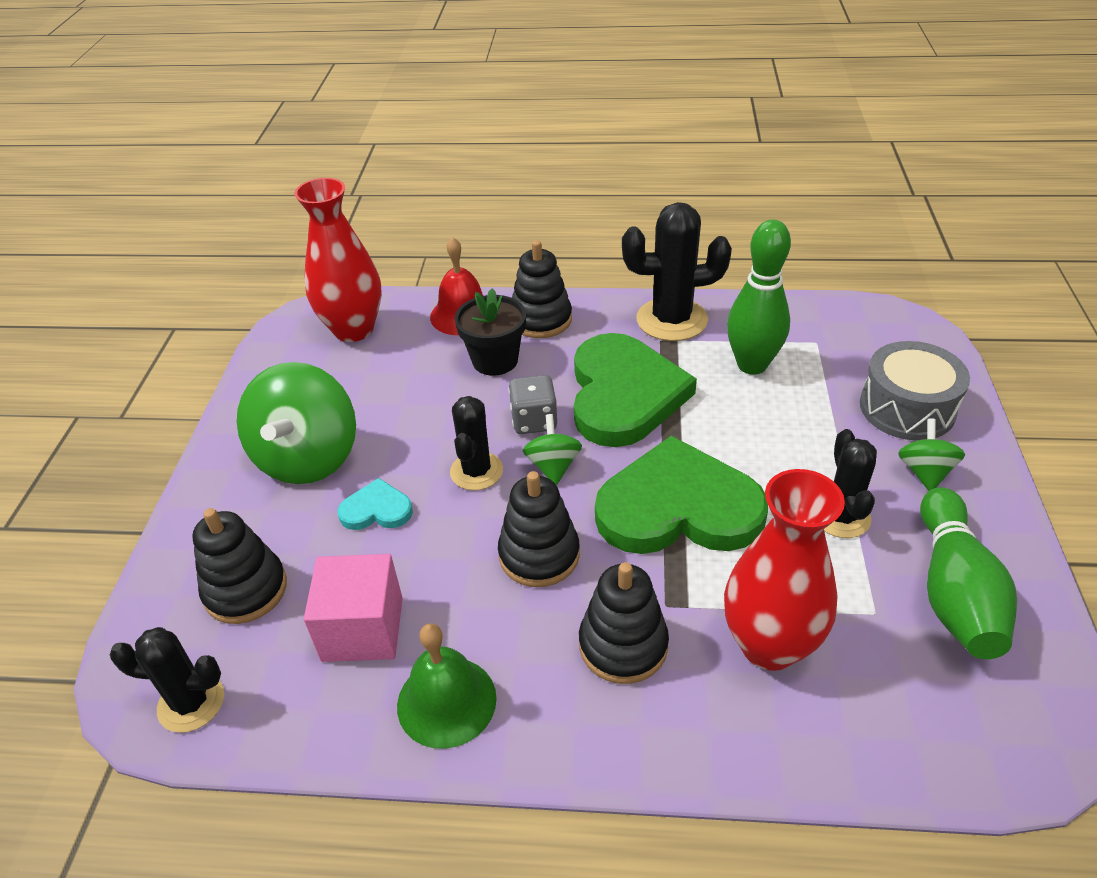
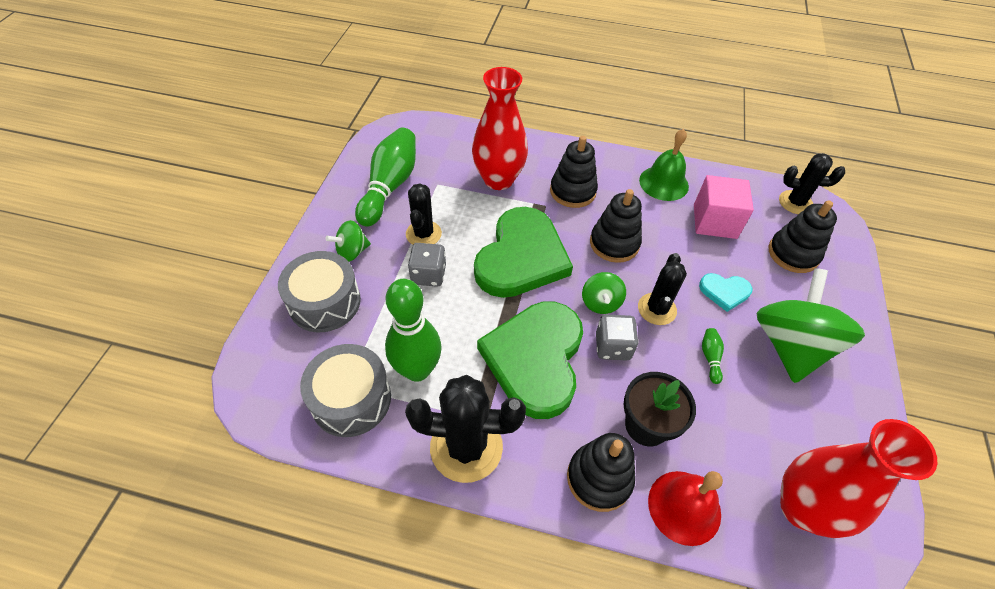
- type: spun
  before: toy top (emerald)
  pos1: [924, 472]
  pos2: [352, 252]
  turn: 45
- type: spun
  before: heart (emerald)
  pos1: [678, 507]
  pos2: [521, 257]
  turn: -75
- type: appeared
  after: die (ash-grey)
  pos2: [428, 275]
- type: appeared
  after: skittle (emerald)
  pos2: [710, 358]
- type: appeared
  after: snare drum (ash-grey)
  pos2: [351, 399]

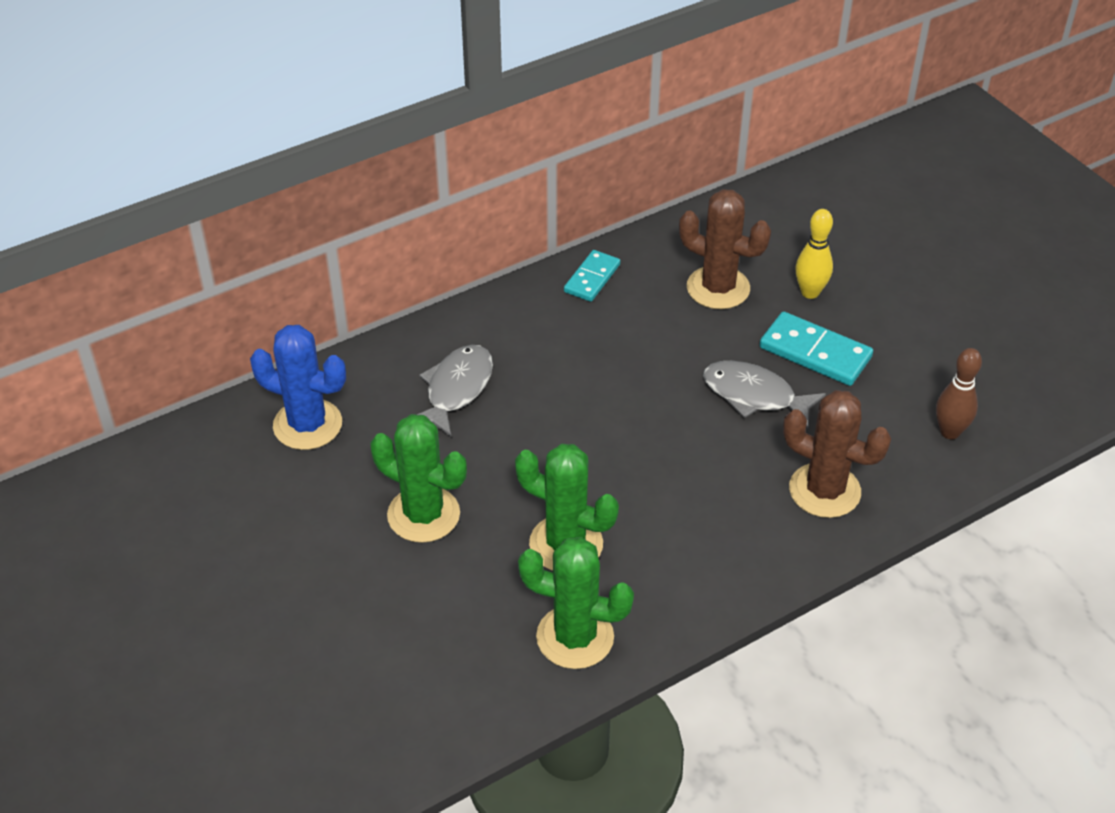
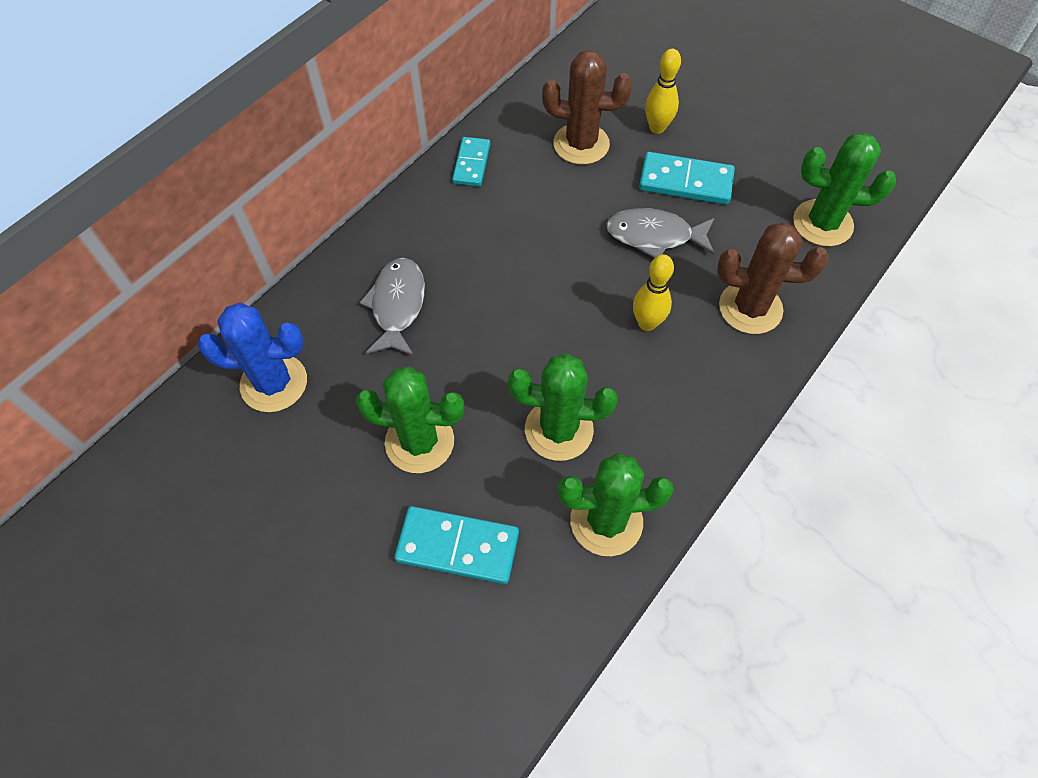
- type: exchanged
  before: skittle (brown)
  after: prickly plant (emerald)
  pos1: [950, 432]
  pos2: [822, 223]
- type: appeared
  after: skittle (yellow)
  pos2: [647, 323]
- type: appeared
  after: domino (aqua)
  pos2: [457, 547]

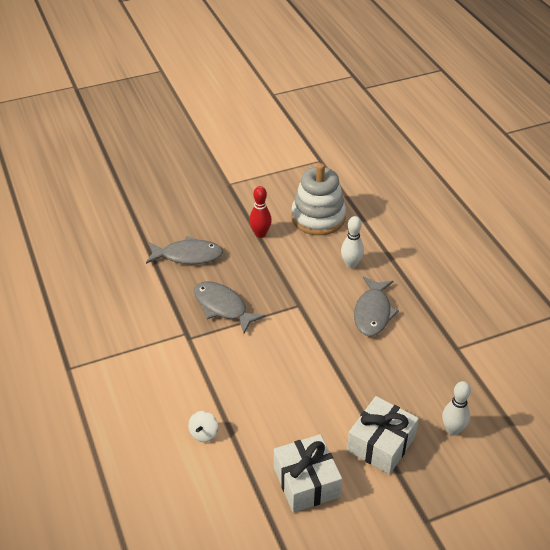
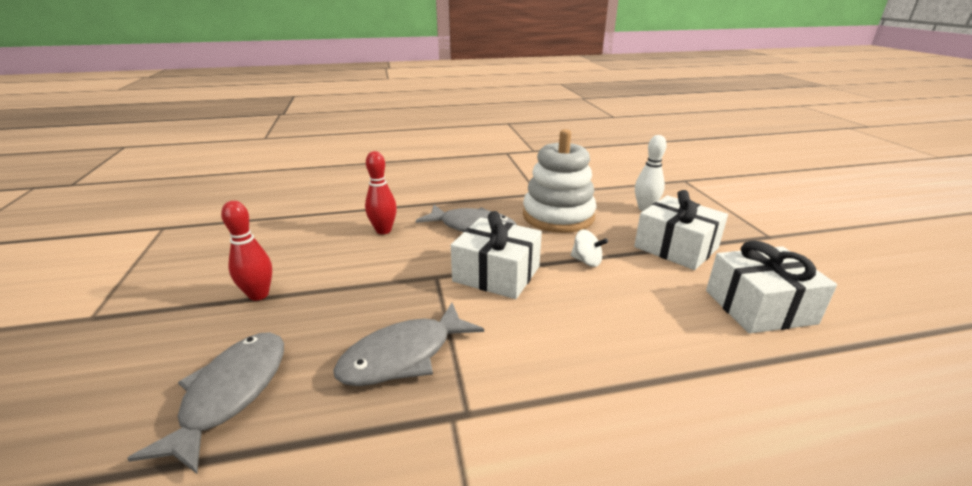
- type: relocated
  before: ring stacker (white)
  pos1: [318, 217]
  pos2: [558, 216]
- type: colour
  before: skittle (white)
  after: skittle (crimson)
  pos1: [351, 264]
  pos2: [383, 230]
- type: relocated
  before: toy top (white)
  pos1: [204, 433]
  pos2: [586, 261]
- type: appeared
  after: present (white)
  pos2: [496, 274]

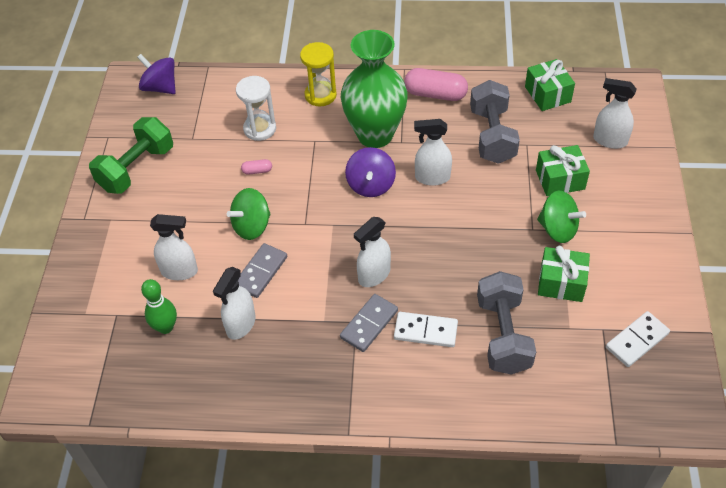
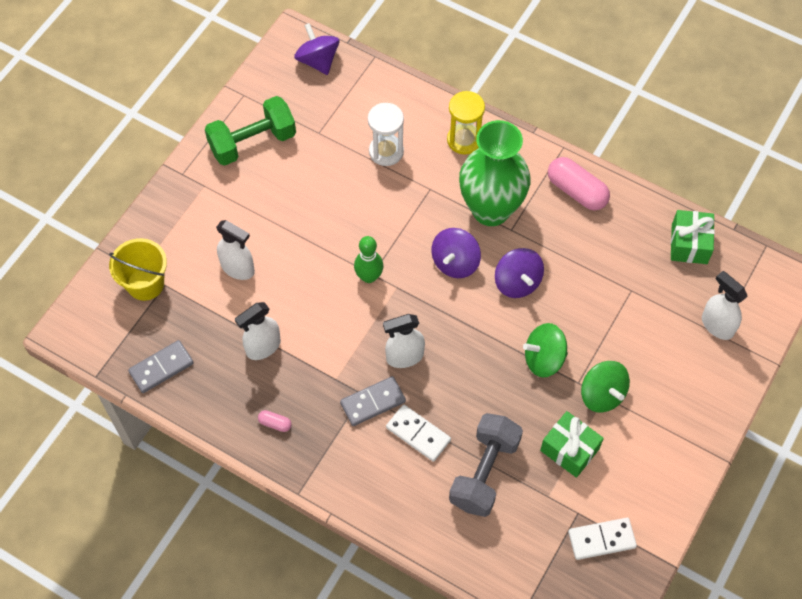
- type: missing
  before: dumbbell (ash-grey)
  pos1: [492, 135]
- type: exchanged
  before: sprayer (white)
  after: toy top (purple)
  pos1: [432, 177]
  pos2: [517, 282]
- type: missing
  before: present (emerald)
  pos1: [560, 179]
- type: relocated
  before: capsule (rose-pink)
  pos1: [257, 171]
  pos2: [275, 423]
- type: relocated
  before: toy top (emerald)
  pos1: [252, 226]
  pos2: [543, 359]
- type: relocated
  before: domino (ash-grey)
  pos1: [260, 272]
  pos2: [161, 367]
- type: relocated
  before: skittle (emerald)
  pos1: [165, 327]
  pos2: [369, 276]
- type: appeared
  after: sand bucket (yellow)
  pos2: [145, 284]

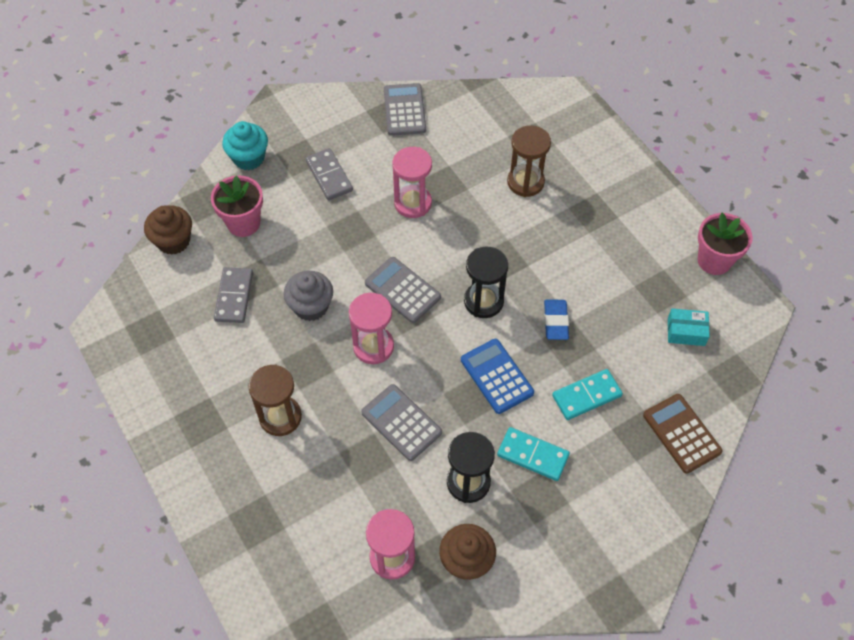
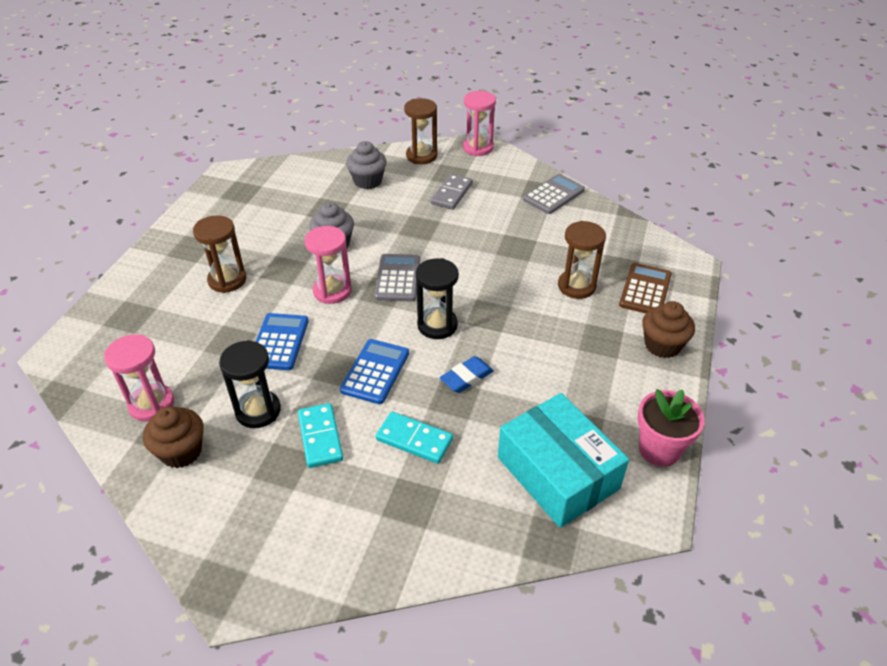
- type: exchanged
  before: cupcake (aqua)
  after: sand timer (brown)
  pos1: [249, 158]
  pos2: [421, 156]
- type: relocated
  before: sand timer (rose-pink)
  pos1: [413, 203]
  pos2: [478, 148]
- type: exchanged
  before: plant pot (rose-pink)
  after: cupcake (ash-grey)
  pos1: [243, 223]
  pos2: [368, 181]
- type: relocated
  before: cupcake (brown)
  pos1: [173, 241]
  pos2: [662, 345]
- type: missing
  before: domino (ash-grey)
  pos1: [234, 296]
- type: size
  before: box (aqua)
  pos1: [686, 331]
  pos2: [558, 473]
  scale: 2.26
- type: colour
  before: adding machine (ash-grey)
  after: adding machine (cobalt)
  pos1: [401, 423]
  pos2: [279, 342]
- type: relocated
  before: adding machine (brown)
  pos1: [681, 433]
  pos2: [645, 290]

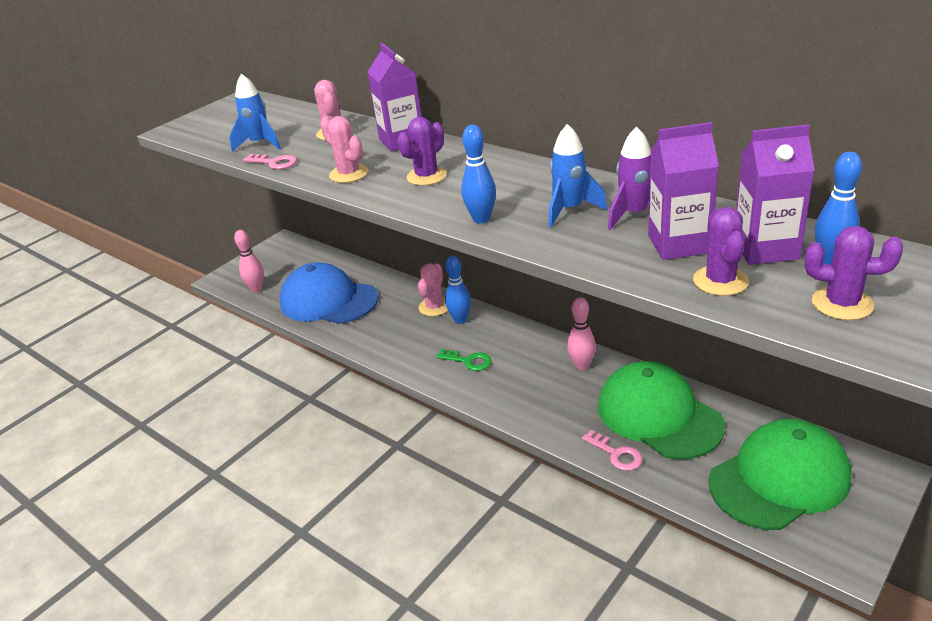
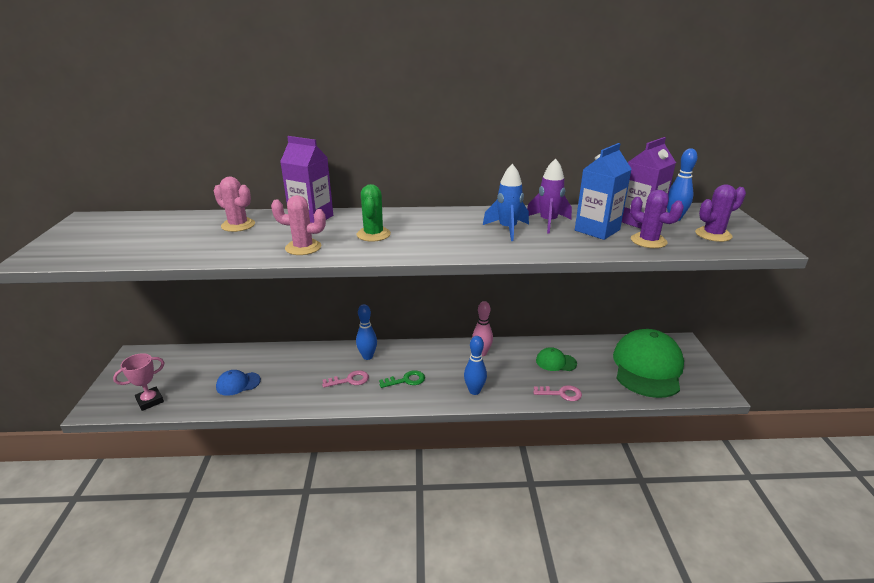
- type: missing
  before: toy rocket (cobalt)
  pos1: [260, 144]
- type: colour
  before: prickly plant (purple)
  after: prickly plant (emerald)
  pos1: [426, 176]
  pos2: [373, 234]
- type: colour
  before: milk carton (purple)
  after: milk carton (cobalt)
  pos1: [679, 244]
  pos2: [597, 230]
- type: relocated
  before: skittle (cobalt)
  pos1: [481, 219]
  pos2: [474, 391]
- type: relocated
  before: key (rose-pink)
  pos1: [274, 163]
  pos2: [349, 380]
- type: exchanged
  before: skittle (rose-pink)
  after: award cup (rose-pink)
  pos1: [257, 289]
  pos2: [150, 401]
- type: size
  before: baseball cap (cobalt)
  pos1: [328, 300]
  pos2: [238, 384]
  scale: 0.44
- type: missing
  before: prickly plant (rose-pink)
  pos1: [434, 307]
- type: size
  before: baseball cap (emerald)
  pos1: [658, 415]
  pos2: [555, 362]
  scale: 0.44

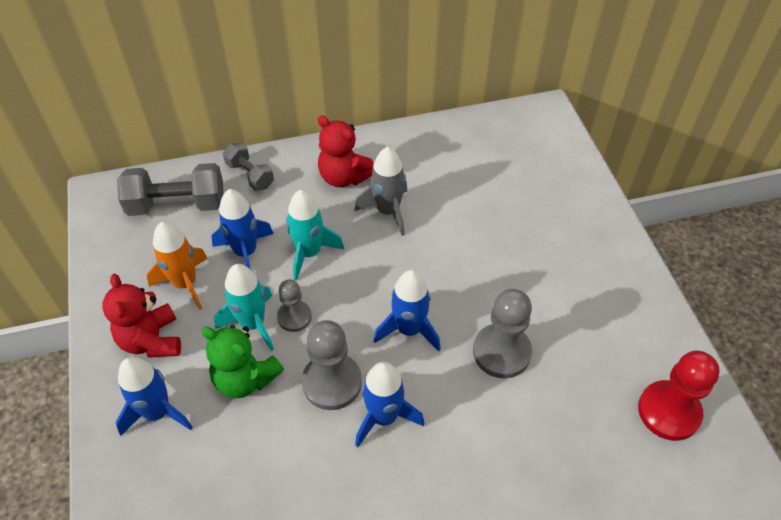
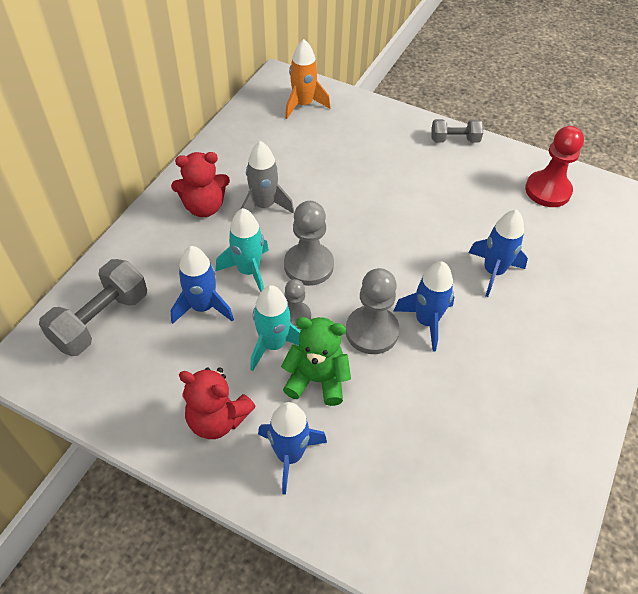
- type: relocated
  before: dumbbell (ash-grey)
  pos1: [250, 175]
  pos2: [454, 140]
- type: relocated
  before: toy rocket (bright orange)
  pos1: [185, 283]
  pos2: [303, 105]
- type: relocated
  before: toy rocket (cobalt)
  pos1: [409, 330]
  pos2: [493, 272]
- type: relocated
  before: chess pawn (ash-grey)
  pos1: [501, 352]
  pos2: [308, 265]
- type: spun
  before: stuffed bear (emerald)
  pos1: [245, 379]
  pos2: [317, 380]
  turn: -150

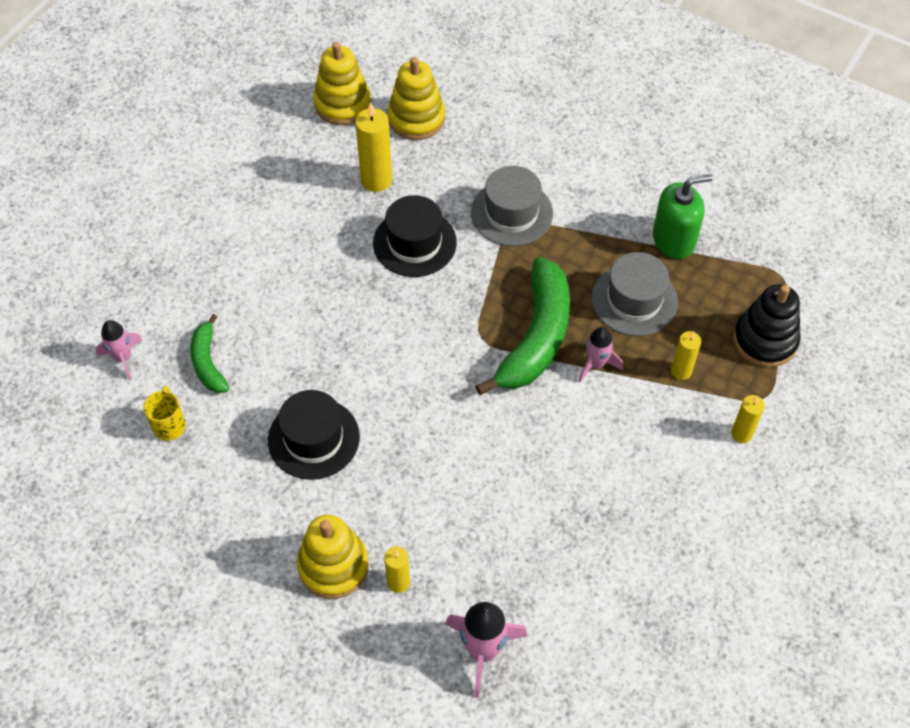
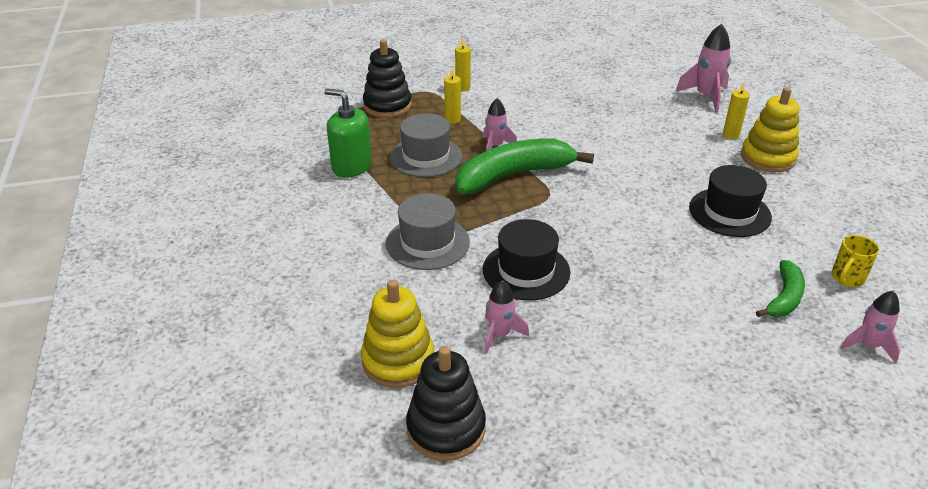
- type: colour
  before: ring stacker (yellow)
  after: ring stacker (jet-black)
  pos1: [342, 104]
  pos2: [446, 429]
- type: exchanged
  before: wax candle (yellow)
  after: toy rocket (rose-pink)
  pos1: [376, 180]
  pos2: [500, 335]

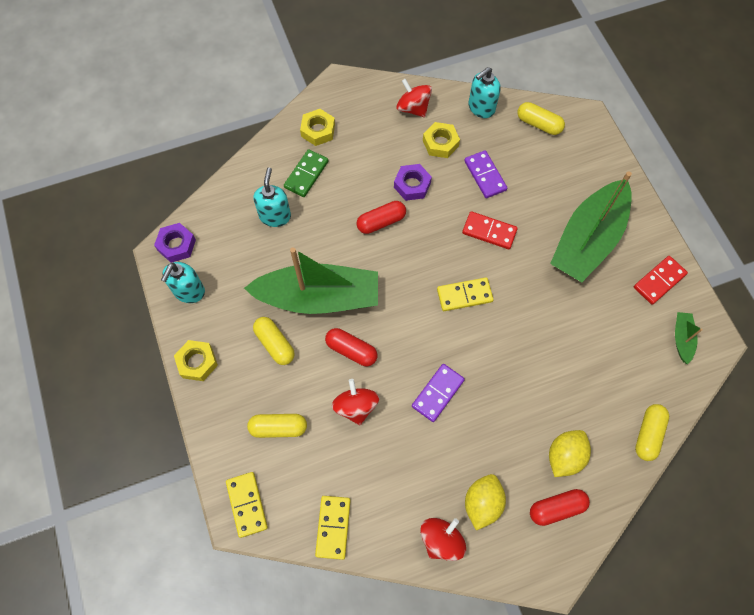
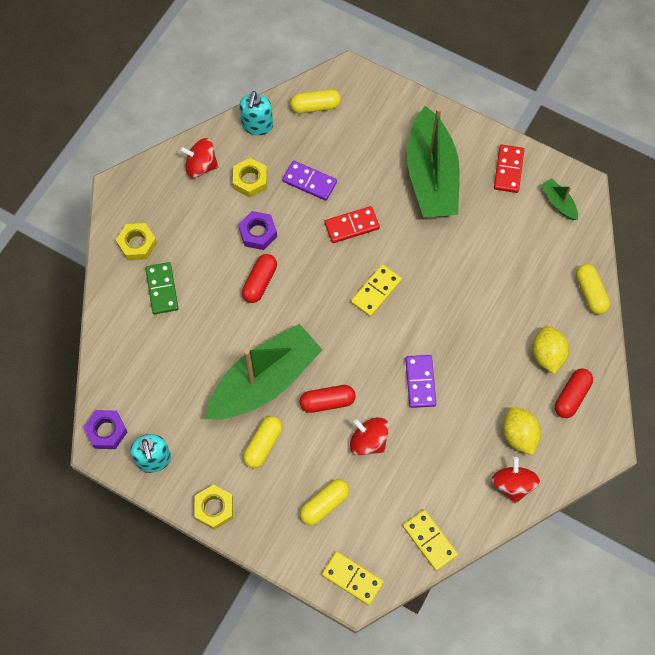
- type: missing
  before: soap dispenser (aqua)
  pos1: [275, 216]
- type: spun
  before: capsule (yellow)
  pos1: [275, 344]
  pos2: [263, 445]
  turn: -75

